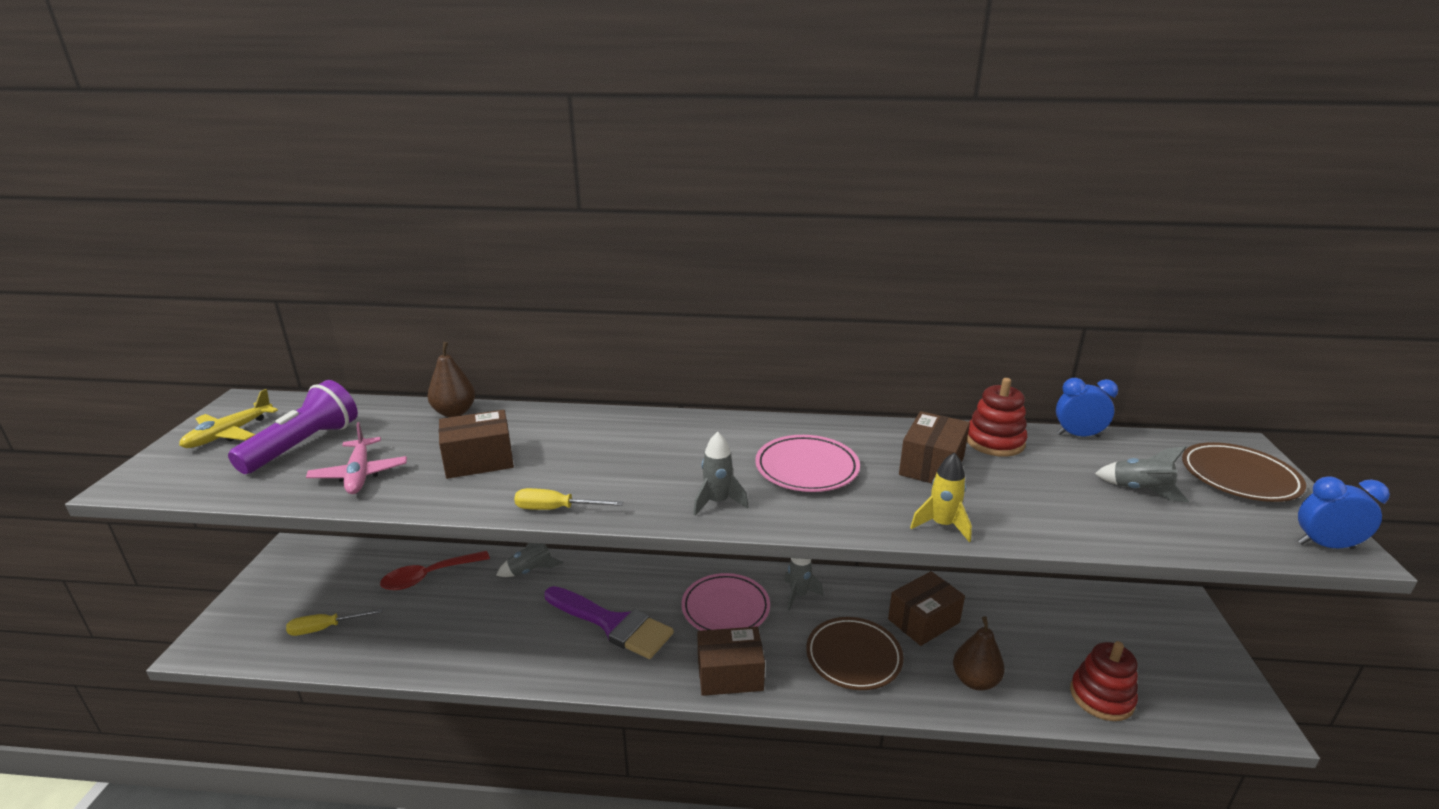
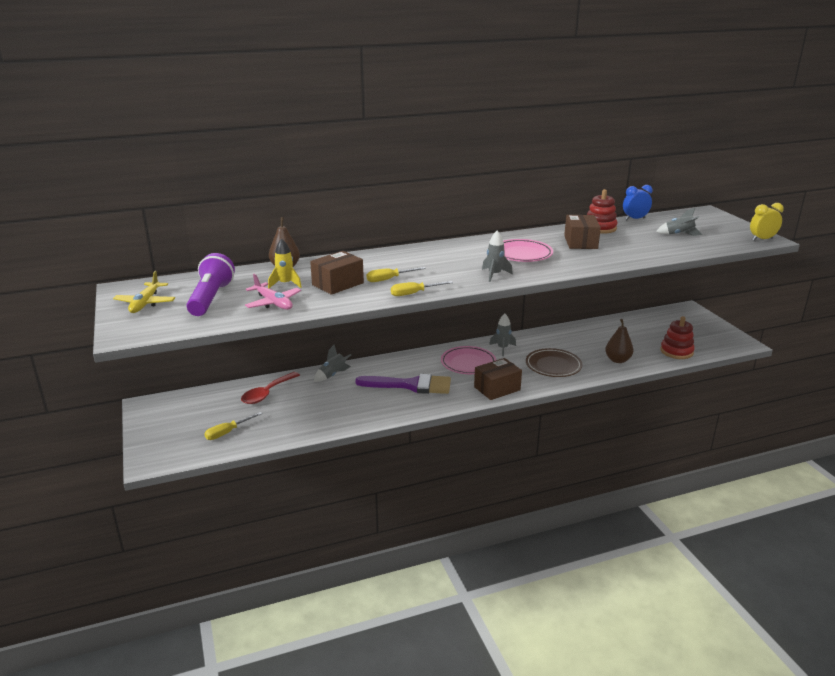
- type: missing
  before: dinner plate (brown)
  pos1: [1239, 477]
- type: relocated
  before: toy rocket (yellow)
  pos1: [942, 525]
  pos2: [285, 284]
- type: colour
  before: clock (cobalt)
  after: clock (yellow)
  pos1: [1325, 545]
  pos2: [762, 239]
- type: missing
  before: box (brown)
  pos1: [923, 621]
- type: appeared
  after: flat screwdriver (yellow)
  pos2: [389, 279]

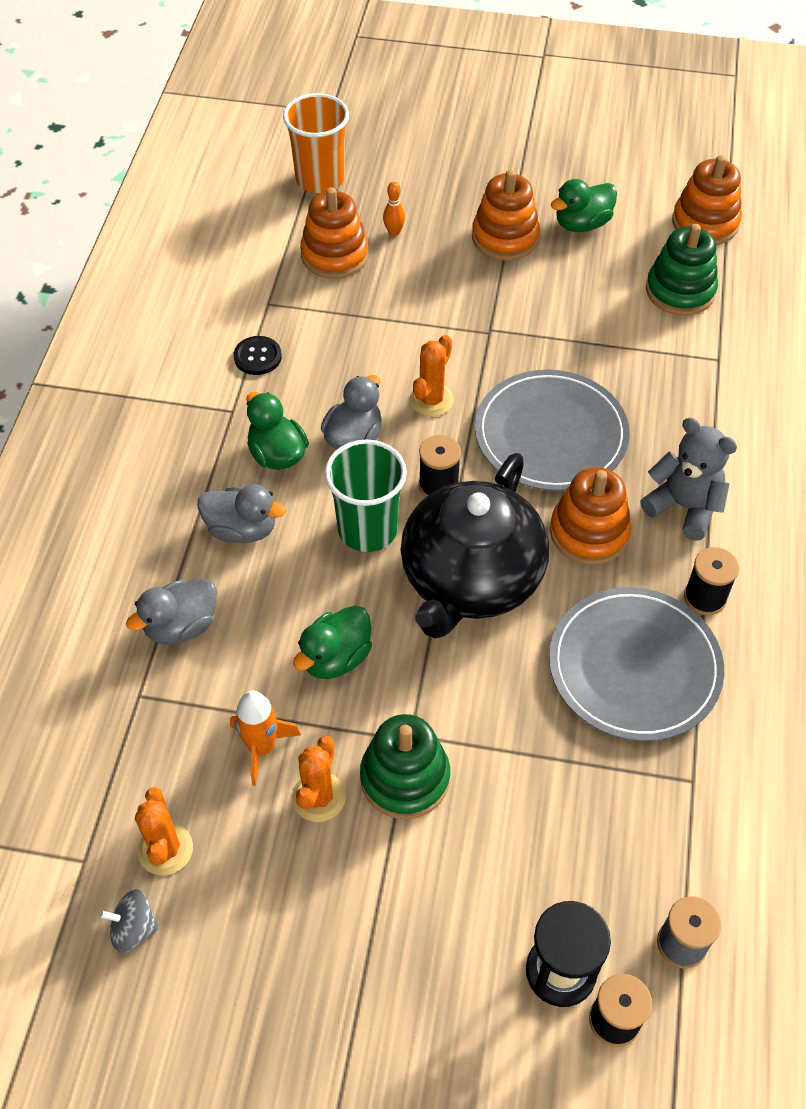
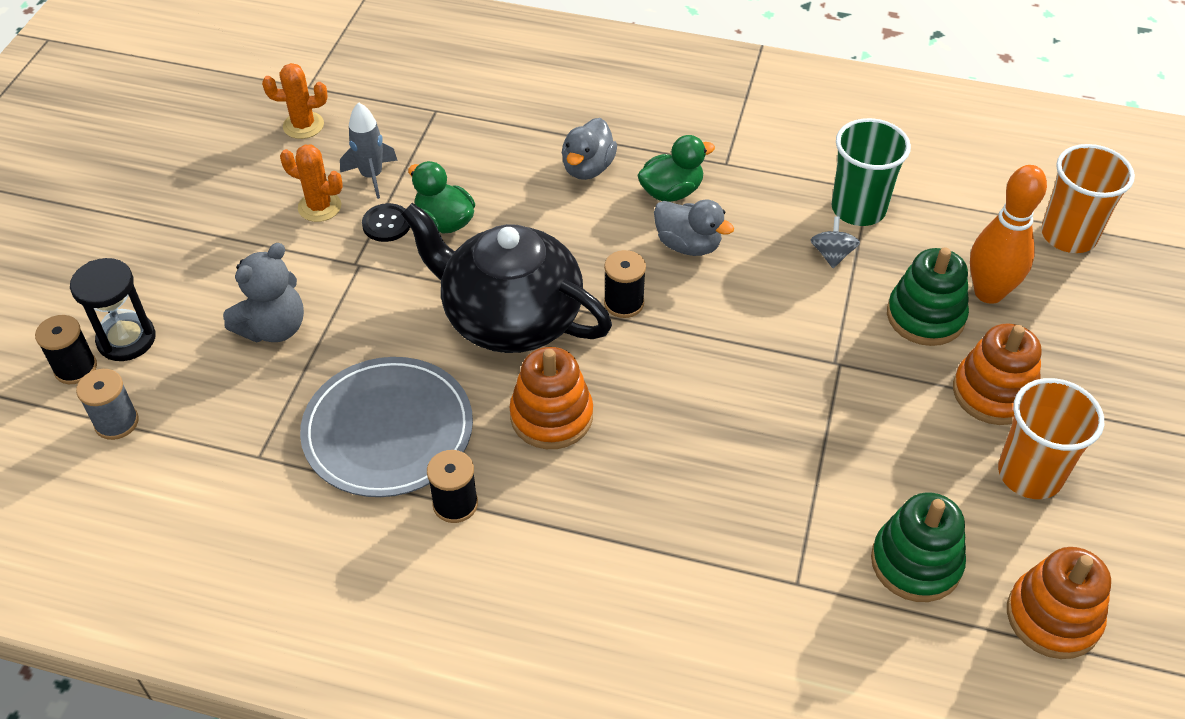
- type: exchanged
  before: duck (emerald)
  after: tumbler (bright orange)
  pos1: [582, 224]
  pos2: [1030, 474]
- type: size
  before: skittle (bright orange)
  pos1: [394, 232]
  pos2: [988, 292]
  scale: 2.32
- type: missing
  before: ring stacker (bright orange)
  pos1: [335, 255]
- type: missing
  before: prickly plant (bright orange)
  pos1: [431, 400]
- type: relocated
  before: button (jet-black)
  pos1: [257, 357]
  pos2: [386, 224]
- type: missing
  before: dinner plate (ash-grey)
  pos1: [551, 434]
- type: relocated
  before: stuffed bear (ash-grey)
  pos1: [684, 507]
  pos2: [273, 328]
- type: relocated
  before: tumbler (emerald)
  pos1: [367, 529]
  pos2: [858, 209]
- type: missing
  before: duck (ash-grey)
  pos1: [181, 626]
- type: colour
  before: toy rocket (bright orange)
  after: toy rocket (ash-grey)
  pos1: [262, 748]
  pos2: [372, 176]
- type: relocated
  before: ring stacker (emerald)
  pos1: [405, 778]
  pos2: [925, 316]
- type: relocated
  before: toy top (ash-grey)
  pos1: [133, 928]
  pos2: [832, 255]

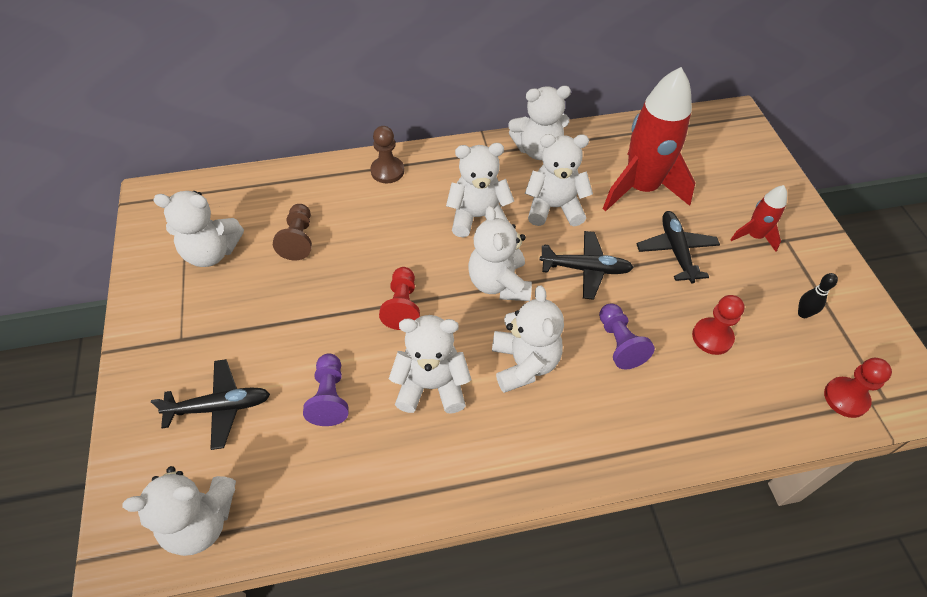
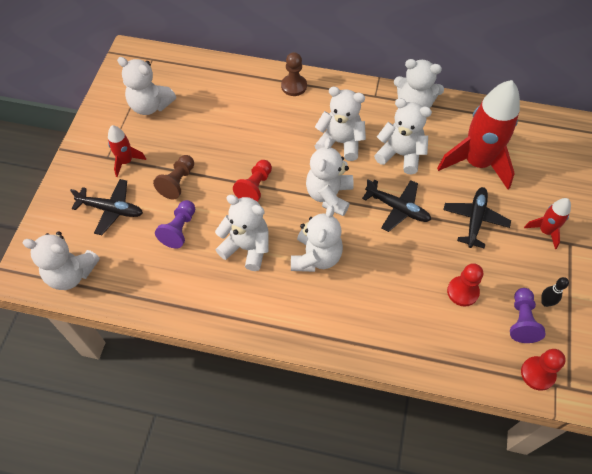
- type: relocated
  before: chess pawn (brown)
  pos1: [298, 239]
  pos2: [178, 182]
- type: relocated
  before: chess pawn (purple)
  pos1: [619, 343]
  pos2: [521, 320]
- type: appeared
  after: toy rocket (crimson)
  pos2: [126, 161]

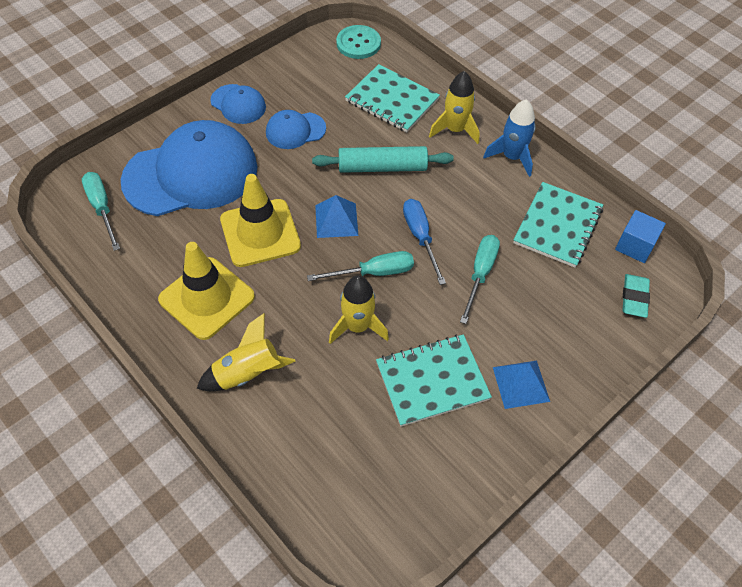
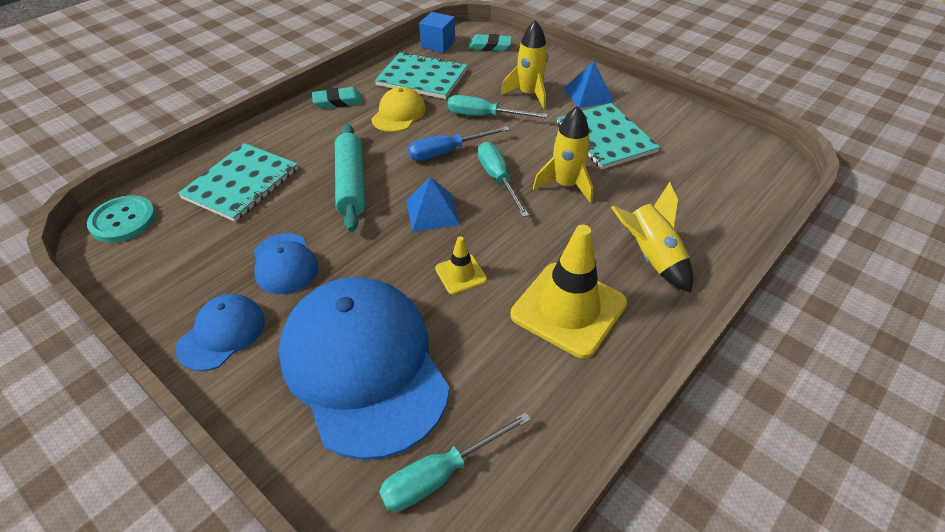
- type: relocated
  before: toy rocket (yellow)
  pos1: [455, 130]
  pos2: [529, 94]
- type: exchanged
  before: toy rocket (cobalt)
  after: gum eraser (aqua)
  pos1: [512, 157]
  pos2: [338, 101]
- type: size
  before: safety cone (yellow)
  pos1: [260, 233]
  pos2: [461, 274]
  scale: 0.48
- type: appeared
  after: baseball cap (yellow)
  pos2: [398, 114]

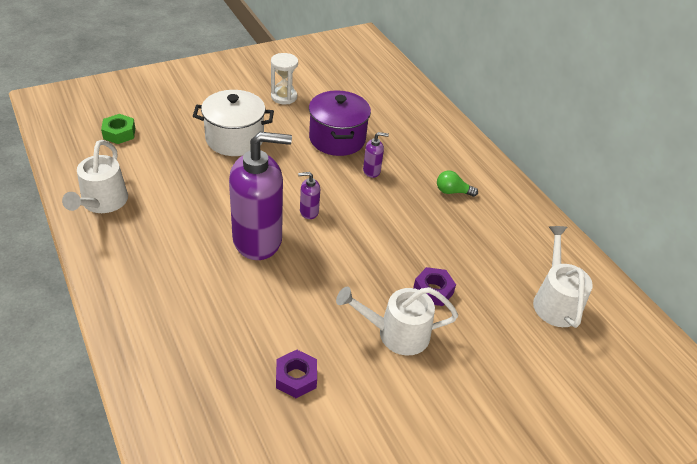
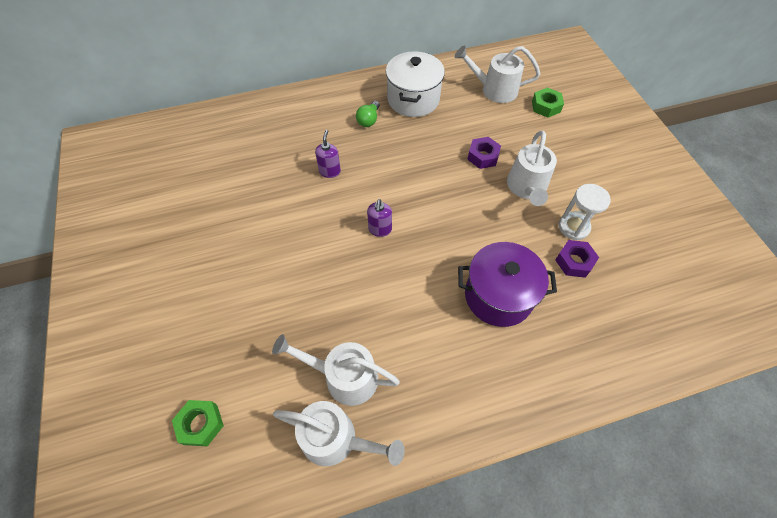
- type: relocated
  before: sand timer (white)
  pos1: [284, 97]
  pos2: [573, 227]
- type: relocated
  before: stockpot (white)
  pos1: [234, 139]
  pos2: [413, 99]
- type: relocated
  before: stockpot (purple)
  pos1: [337, 139]
  pos2: [498, 296]
- type: missing
  before: soap dispenser (purple)
  pos1: [258, 240]
- type: appeared
  after: nut (emerald)
  pos2: [546, 106]
- type: appeared
  after: sprinkling can (white)
  pos2: [343, 377]

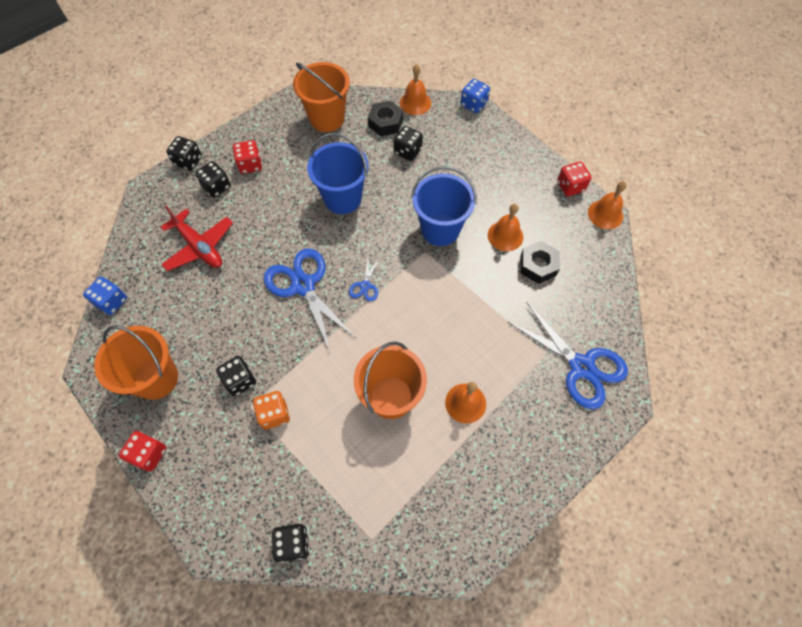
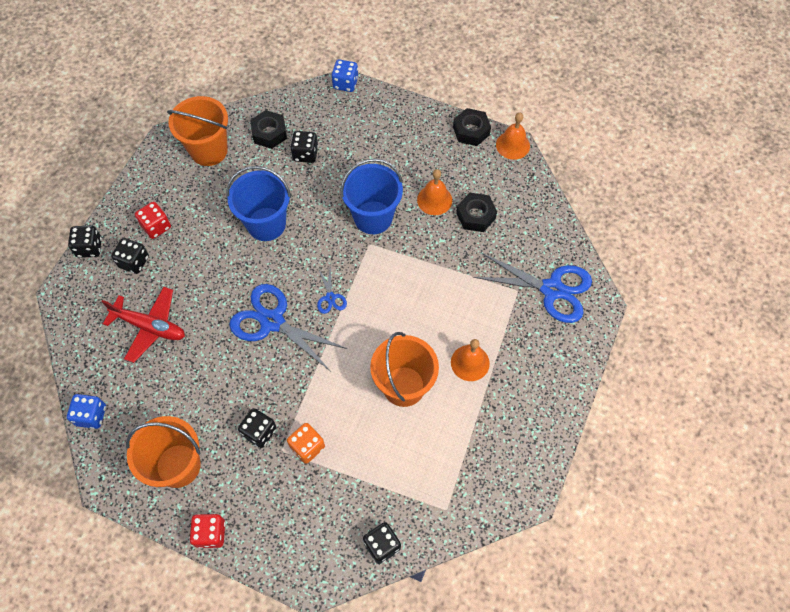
- type: missing
  before: bell (bright orange)
  pos1: [415, 103]
- type: exchanged
  before: die (crimson)
  after: nut (jet-black)
  pos1: [570, 186]
  pos2: [471, 131]

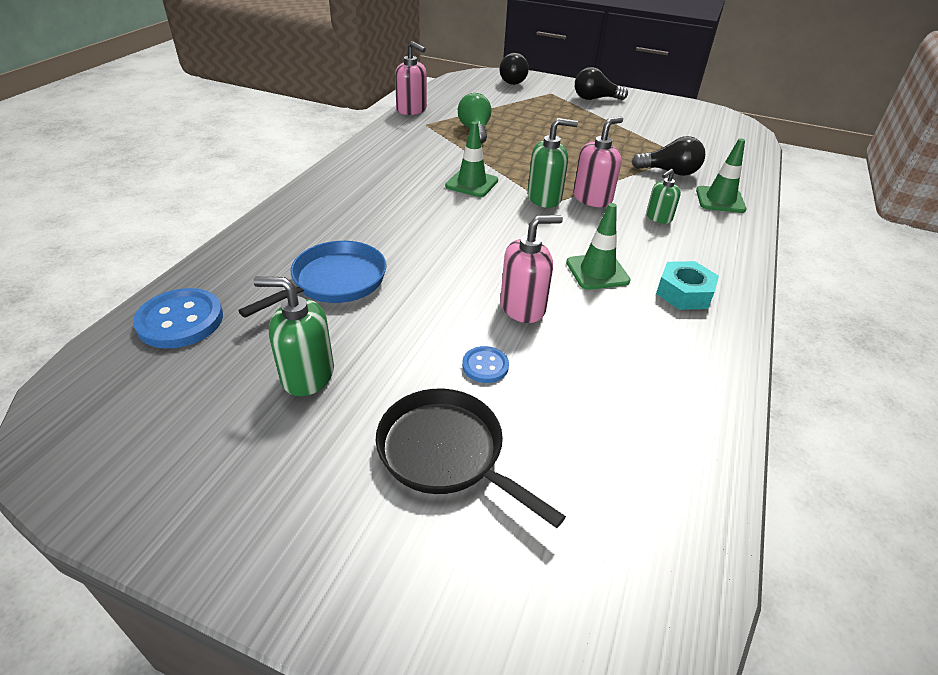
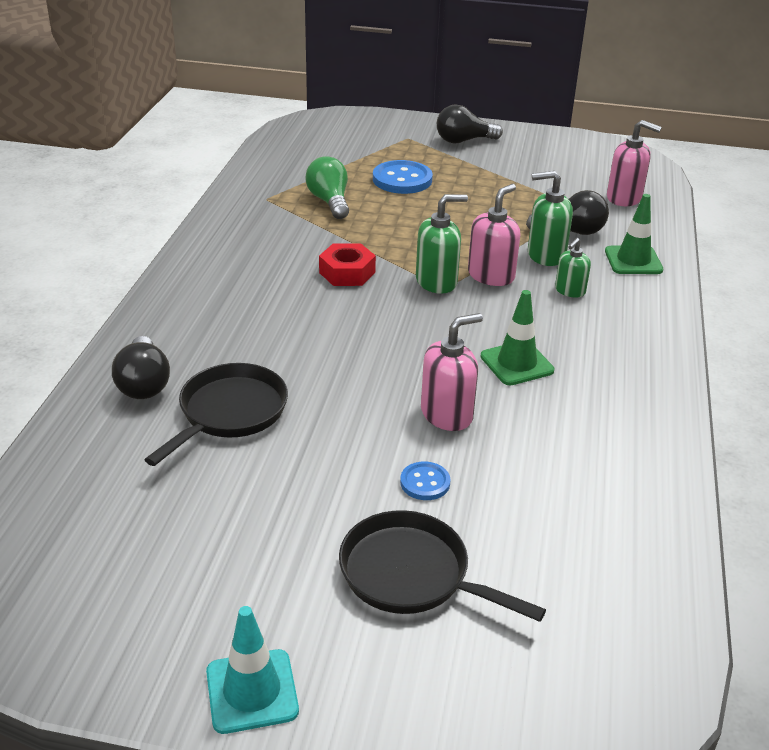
- type: relocated
  before: soap dispenser (rose-pink)
  pos1: [412, 110]
  pos2: [624, 198]
- type: relocated
  before: light bulb (jet-black)
  pos1: [512, 81]
  pos2: [144, 384]
- type: exchanged
  before: safety cone (emerald)
  after: nut (crimson)
  pos1: [471, 183]
  pos2: [347, 273]
- type: colour
  before: pan (cobalt)
  after: pan (jet-black)
  pos1: [334, 282]
  pos2: [229, 413]
- type: missing
  before: nut (aqua)
  pos1: [684, 293]
- type: relocated
  before: soap dispenser (emerald)
  pos1: [307, 375]
  pos2: [545, 255]
- type: relocated
  before: button (cobalt)
  pos1: [180, 320]
  pos2: [402, 180]
- type: appeared
  after: safety cone (aqua)
  pos2: [252, 691]

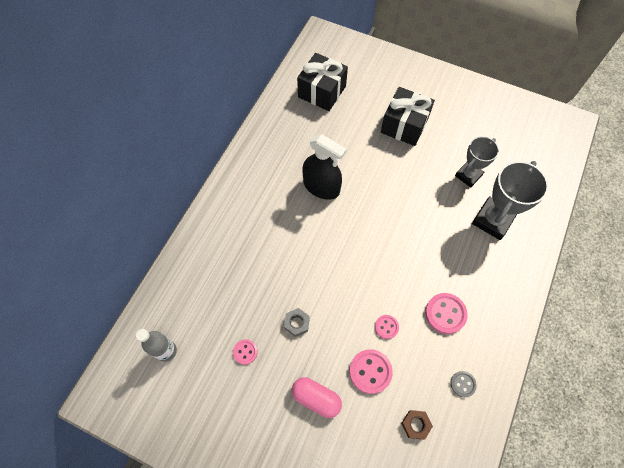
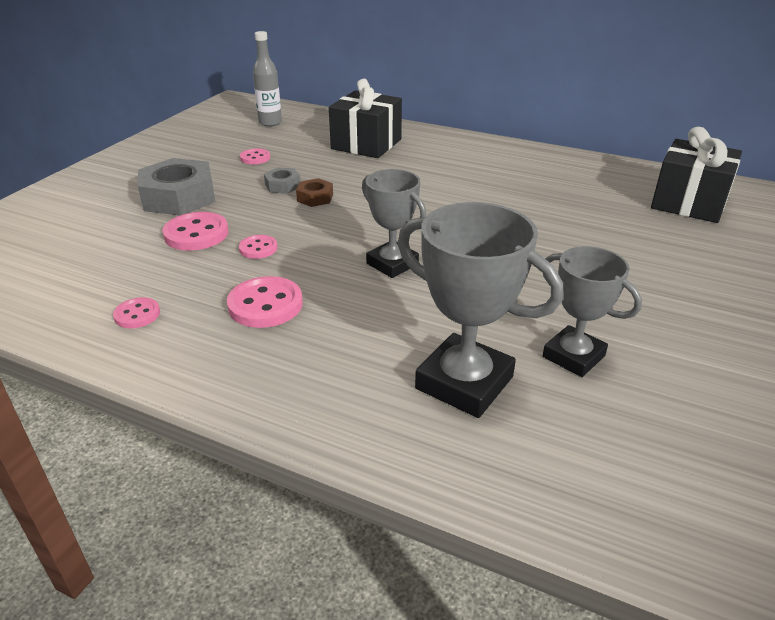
- type: relocated
  before: present (jet-black)
  pos1: [404, 125]
  pos2: [366, 144]
- type: missing
  before: sprayer (jet-black)
  pos1: [321, 187]
- type: colour
  before: button (ash-grey)
  after: button (rose-pink)
  pos1: [462, 384]
  pos2: [137, 314]
- type: exchanged
  before: capsule (rose-pink)
  after: nut (ash-grey)
  pos1: [316, 398]
  pos2: [179, 197]
- type: relocated
  before: nut (brown)
  pos1: [416, 425]
  pos2: [315, 198]
- type: appeared
  after: award cup (ash-grey)
  pos2: [392, 264]

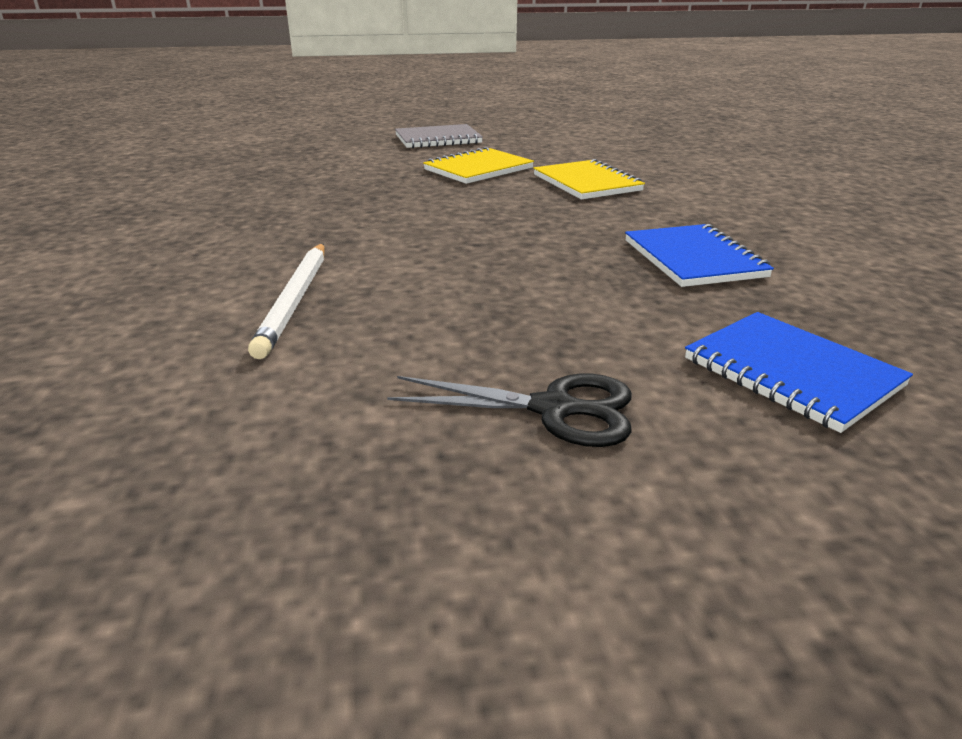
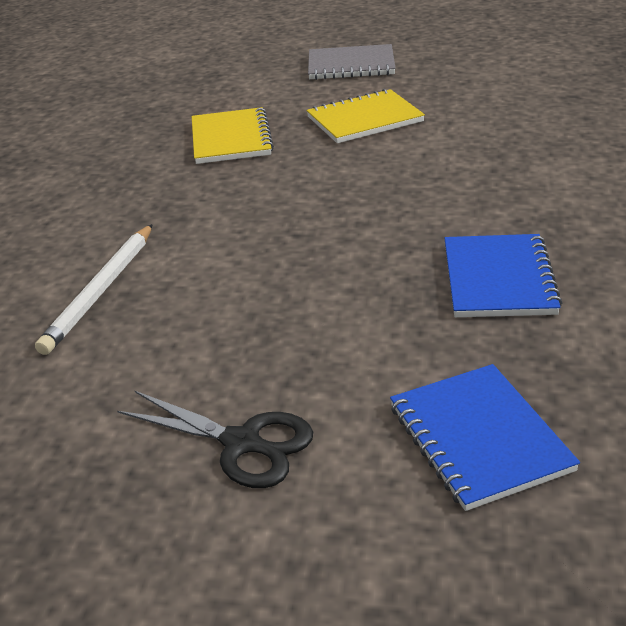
- type: relocated
  before: notepad (yellow)
  pos1: [587, 183]
  pos2: [231, 139]

